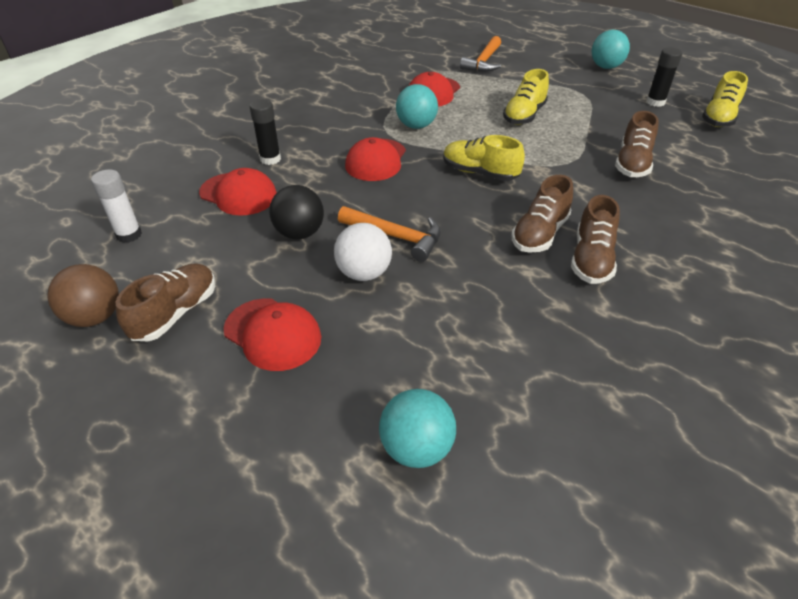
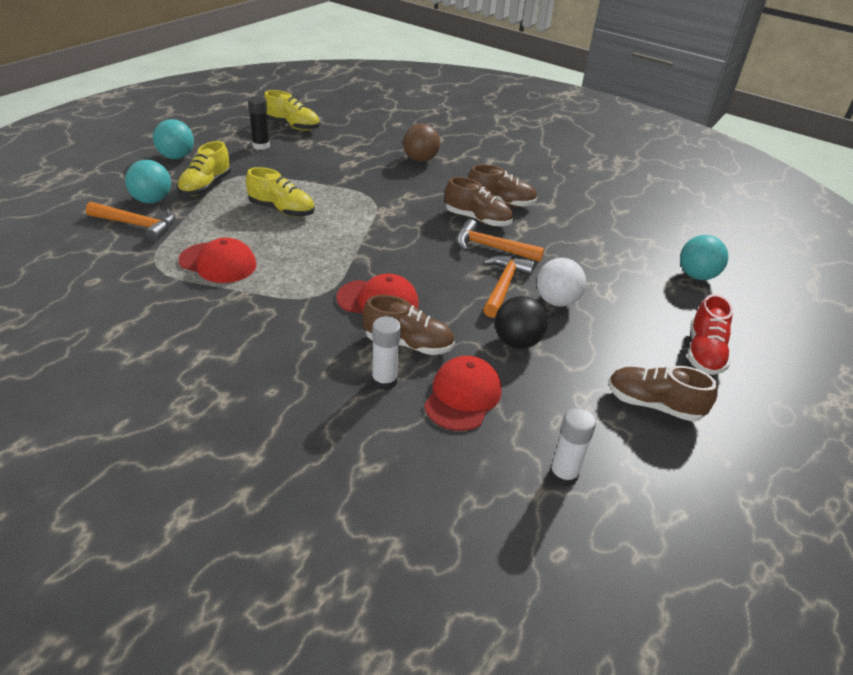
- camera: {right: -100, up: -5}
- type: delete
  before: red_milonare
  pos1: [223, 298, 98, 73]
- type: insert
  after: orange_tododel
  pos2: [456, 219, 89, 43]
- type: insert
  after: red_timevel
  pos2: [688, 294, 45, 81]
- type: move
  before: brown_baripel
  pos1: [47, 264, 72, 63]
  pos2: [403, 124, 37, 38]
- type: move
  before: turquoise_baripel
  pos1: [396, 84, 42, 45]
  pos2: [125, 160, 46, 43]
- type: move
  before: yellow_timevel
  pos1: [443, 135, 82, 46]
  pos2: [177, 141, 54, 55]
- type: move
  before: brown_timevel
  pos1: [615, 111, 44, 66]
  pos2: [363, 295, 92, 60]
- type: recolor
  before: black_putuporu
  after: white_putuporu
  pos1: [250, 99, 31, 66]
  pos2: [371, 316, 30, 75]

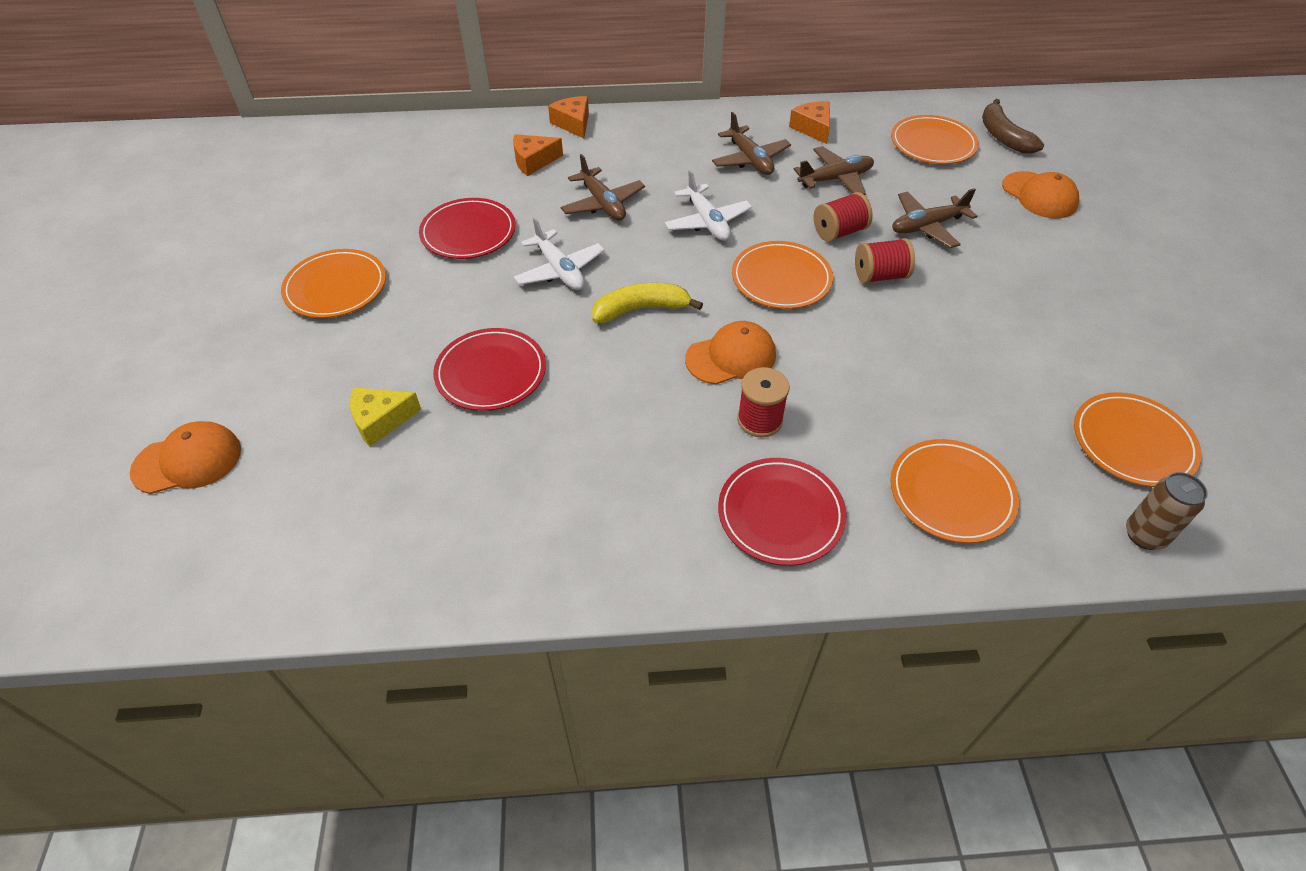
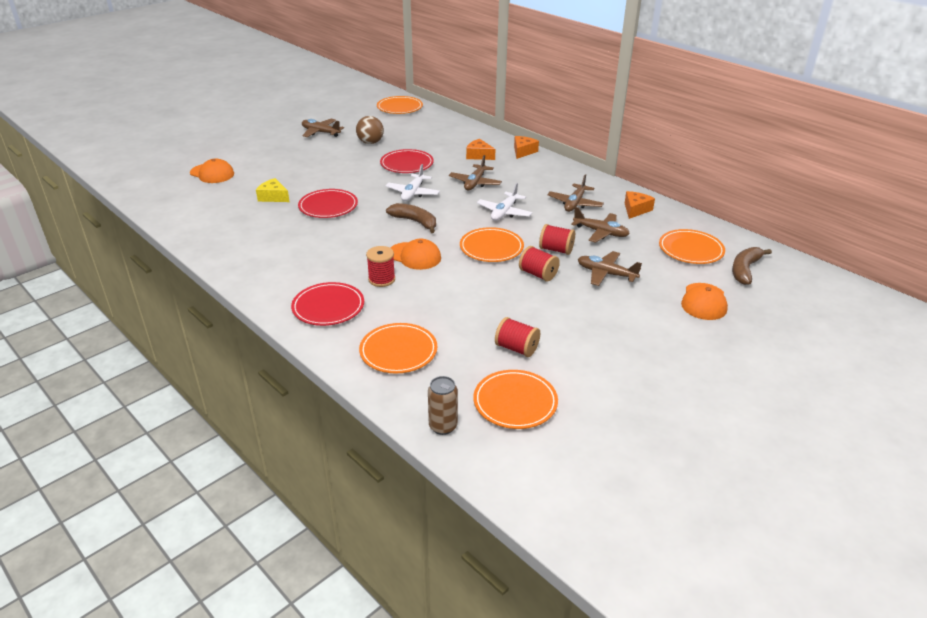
- camera: {right: 50, up: -15}
- type: insert
  after: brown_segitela
  pos2: [302, 119, 42, 18]
- type: insert
  after: brown_baripel
  pos2: [356, 116, 28, 28]
- type: insert
  after: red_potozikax
  pos2: [495, 317, 45, 40]
- type: move
  before: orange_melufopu
  pos1: [281, 249, 105, 69]
  pos2: [377, 96, 46, 18]
- type: recolor
  before: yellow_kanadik
  after: brown_kanadik
  pos1: [592, 282, 111, 41]
  pos2: [386, 203, 50, 30]

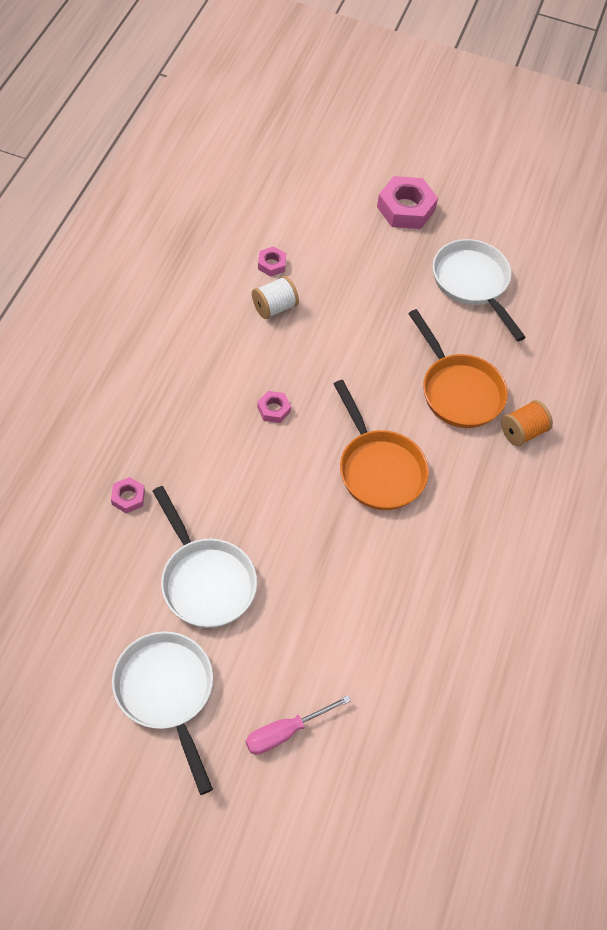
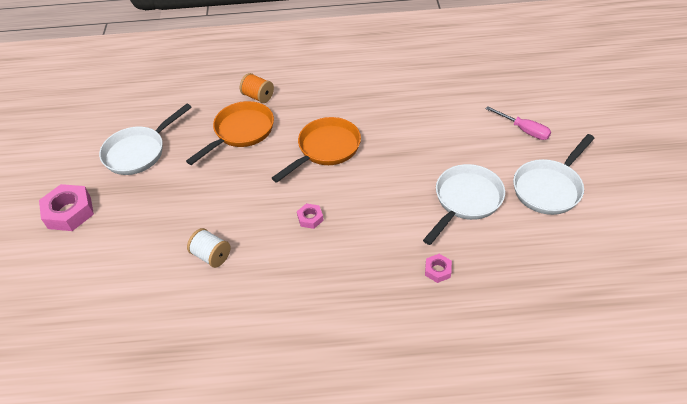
- camera: {right: -105, up: -10}
- type: delete
  before: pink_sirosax
  pos1: [258, 246, 28, 31]

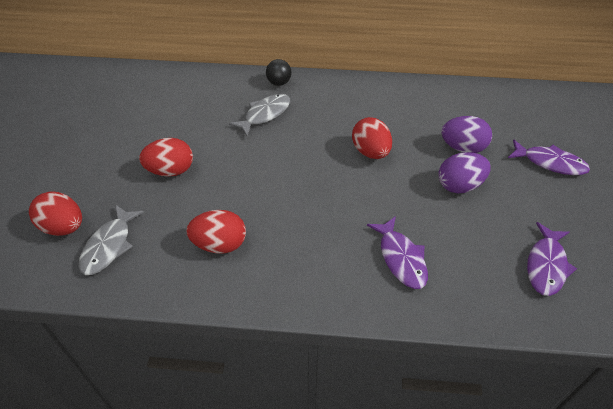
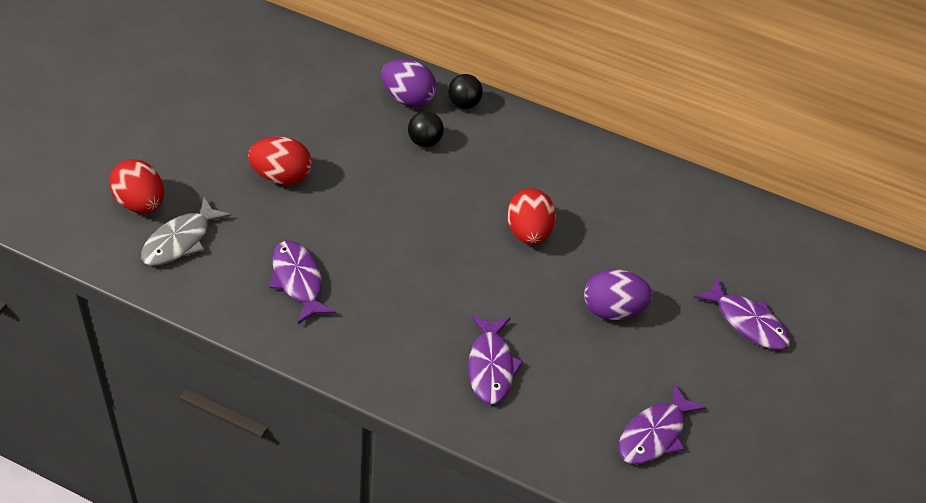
- camera: {right: 15, up: 0}
- type: move
  before: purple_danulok
  pos1: [441, 116, 51, 37]
  pos2: [381, 59, 55, 48]
- type: replace
  before: red_danulok
  after: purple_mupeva
  pos1: [186, 210, 60, 44]
  pos2: [270, 241, 66, 83]
- type: replace
  before: grey_mupeva
  after: black_baripel
  pos1: [229, 94, 61, 42]
  pos2: [408, 111, 36, 36]

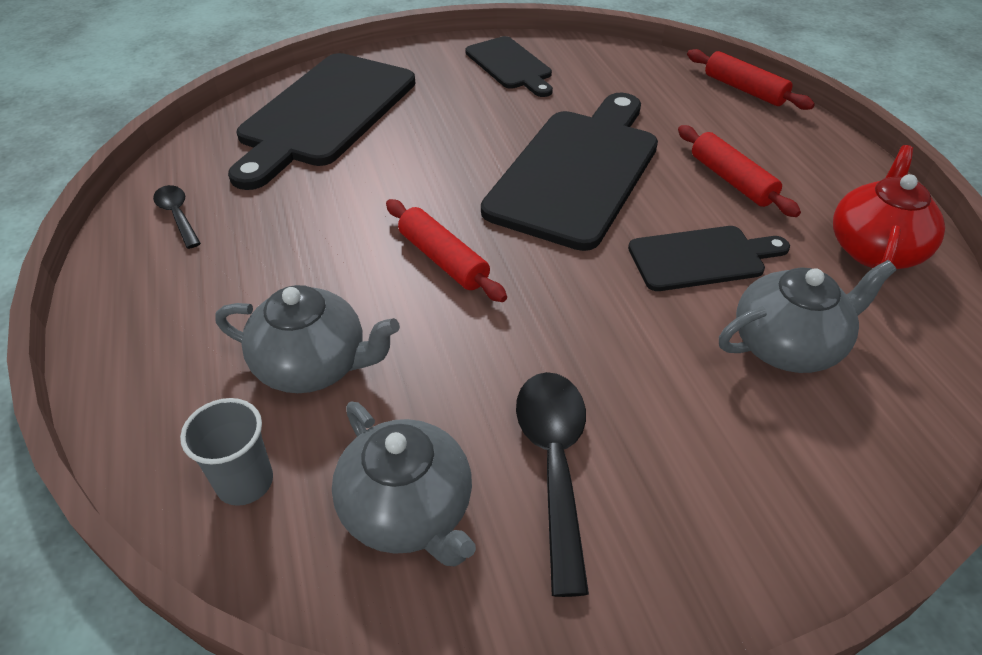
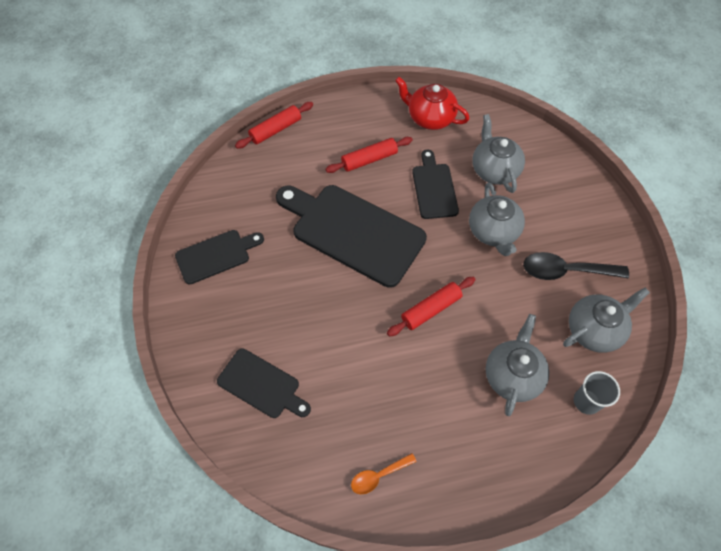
- camera: {right: -85, up: 15}
- type: insert
  after: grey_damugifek
  pos2: [469, 182, 56, 74]
- type: recolor
  before: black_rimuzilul
  after: orange_rimuzilul
  pos1: [153, 185, 48, 64]
  pos2: [351, 453, 66, 41]
- type: resize
  before: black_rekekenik
  pos1: [228, 53, 187, 137]
  pos2: [217, 349, 94, 69]
  scale: 0.54

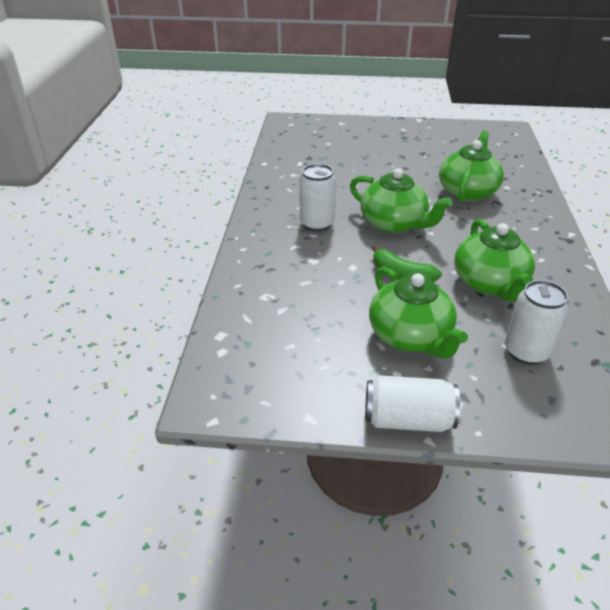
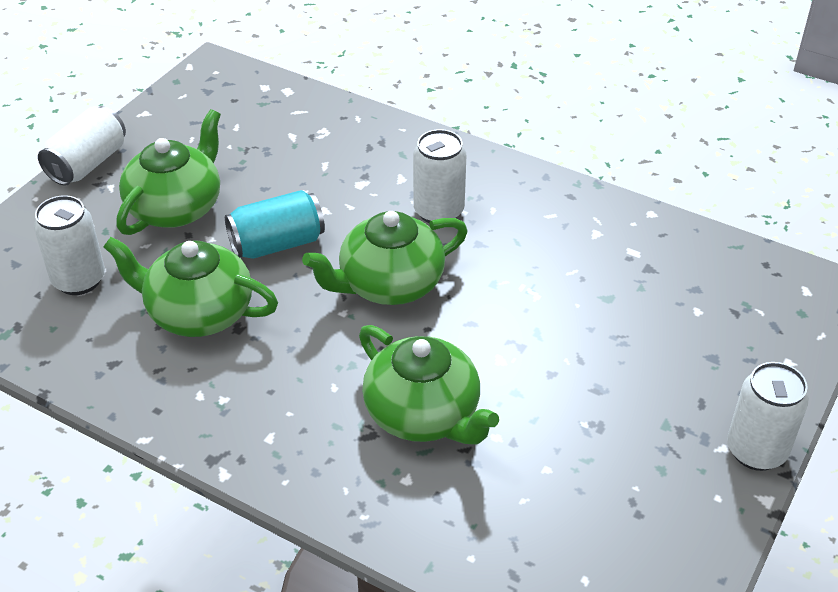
- camera: {right: 115, up: 5}
- type: insert
  after: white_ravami
  pos2: [727, 362, 82, 109]
- type: replace
  before: green_kanadik
  after: turquoise_ravami
  pos1: [372, 245, 70, 37]
  pos2: [225, 190, 100, 69]
- type: rotate
  before: green_damugifek
  pos1: [369, 267, 99, 92]
  pos2: [116, 109, 105, 126]
  turn: 120

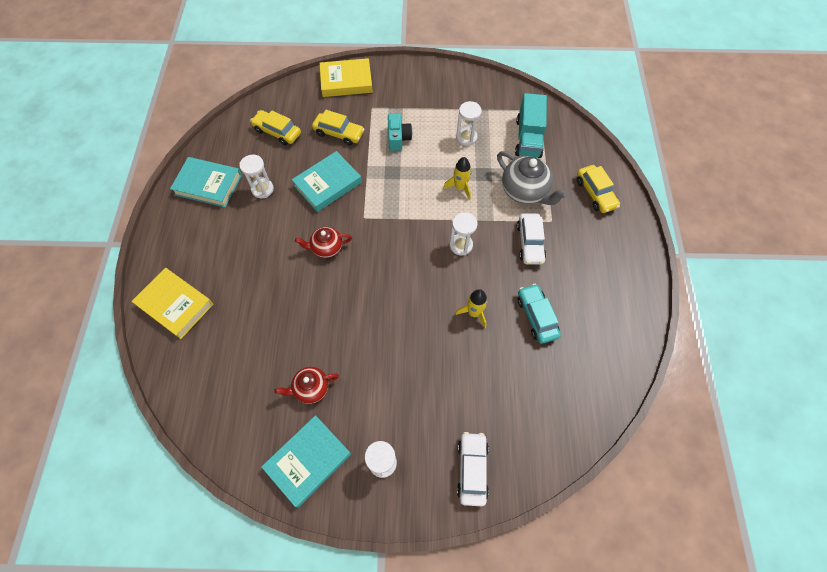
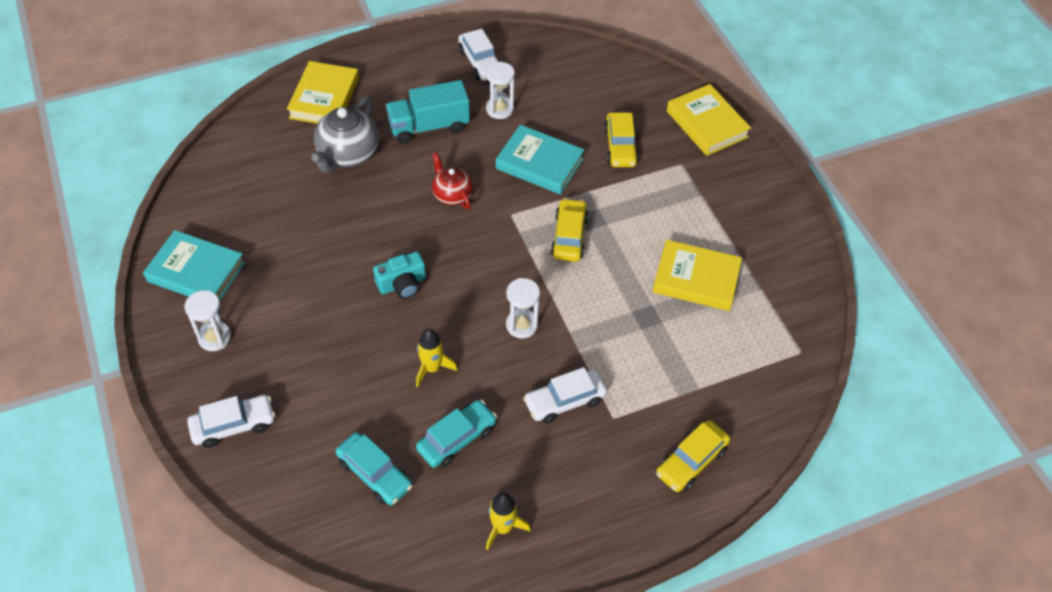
- camera: {right: 65, up: -10}
- type: delete
  before: red_damugifek
  pos1: [275, 367, 64, 37]
- type: insert
  after: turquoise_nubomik
  pos2: [336, 432, 77, 73]
- type: move
  before: yellow_nubomik
  pos1: [250, 110, 51, 36]
  pos2: [551, 198, 37, 64]
- type: move
  before: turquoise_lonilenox
  pos1: [388, 114, 24, 37]
  pos2: [373, 251, 53, 48]
- type: move
  before: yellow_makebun
  pos1: [443, 157, 28, 43]
  pos2: [486, 493, 45, 57]
- type: move
  before: grey_damugifek
  pos1: [497, 151, 71, 54]
  pos2: [311, 97, 68, 76]
- type: move
  before: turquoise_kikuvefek
  pos1: [515, 93, 32, 65]
  pos2: [386, 80, 84, 64]
- type: replace
  before: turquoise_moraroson
  after: white_nubomik
  pos1: [170, 157, 72, 51]
  pos2: [458, 29, 42, 52]
- type: replace
  before: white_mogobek
  after: yellow_moraroson
  pos1: [456, 101, 26, 45]
  pos2: [653, 240, 89, 71]

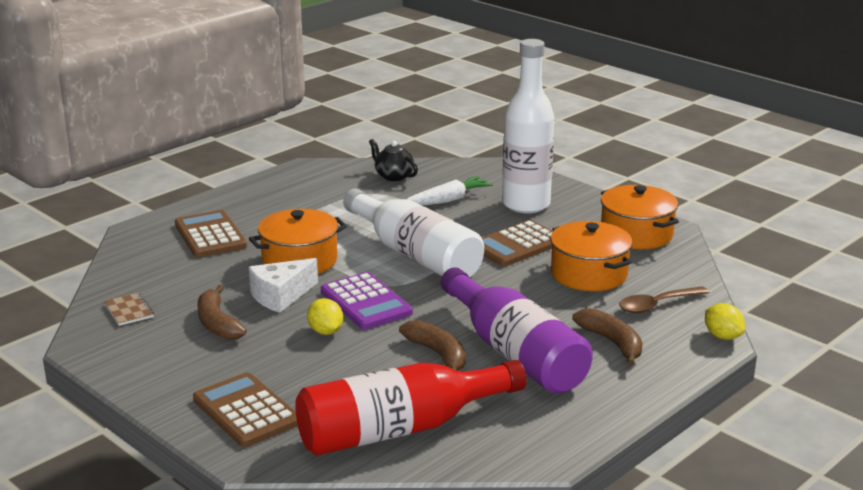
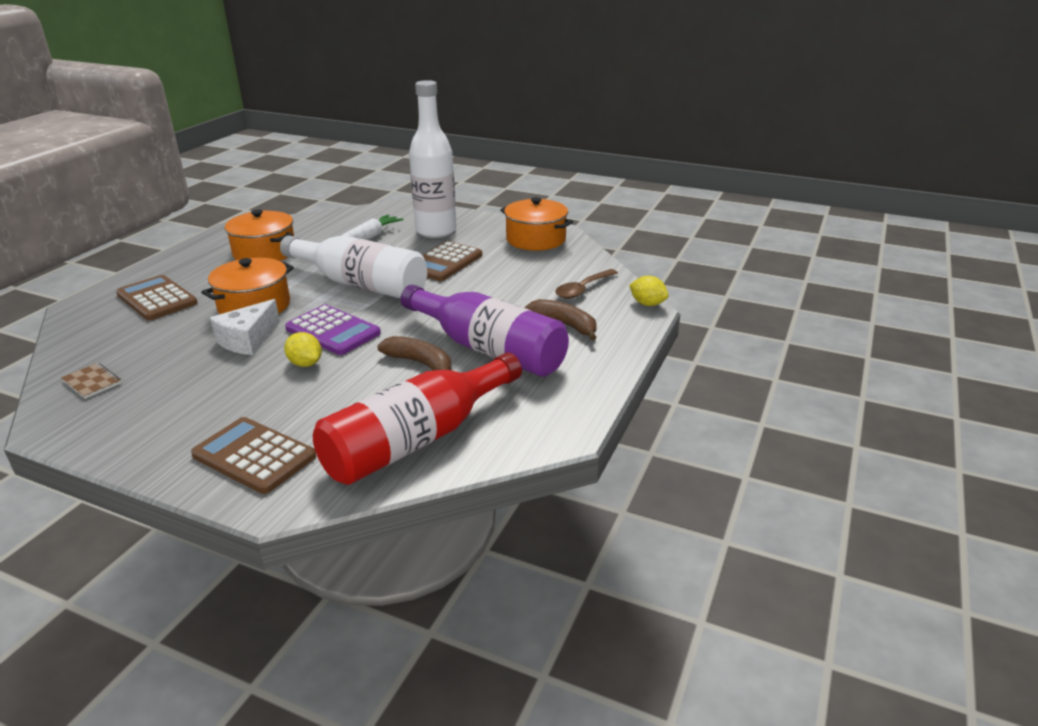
- camera: {right: -20, up: 5}
- type: delete
  before: brown_kanadik
  pos1: [197, 285, 50, 55]
- type: delete
  before: black_damugifek
  pos1: [369, 139, 49, 42]
- type: move
  before: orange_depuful
  pos1: [550, 221, 83, 70]
  pos2: [225, 209, 69, 52]

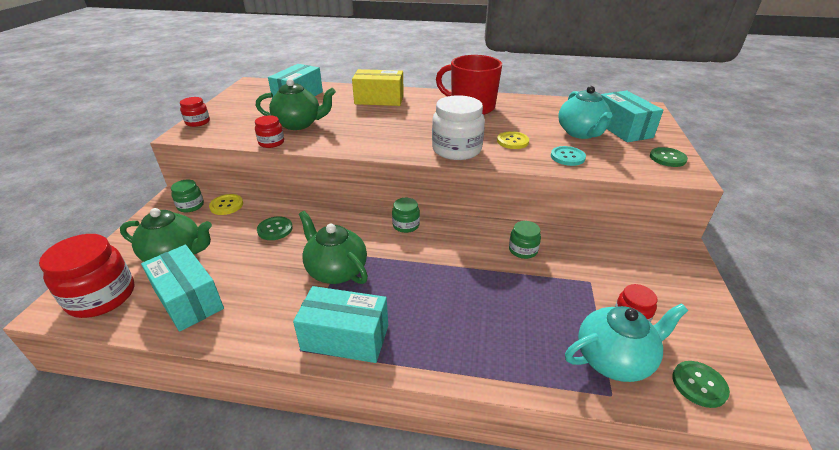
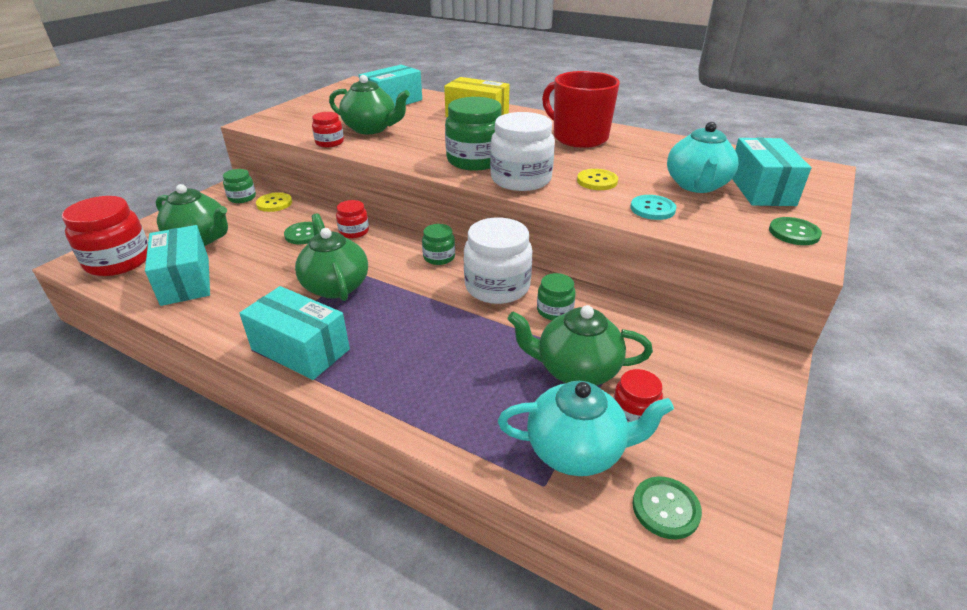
- camera: {right: 20, up: 0}
- type: insert
  after: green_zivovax
  pos2: [445, 97, 56, 74]
- type: insert
  after: white_zivovax
  pos2: [464, 218, 68, 86]
- type: insert
  after: green_damugifek
  pos2: [507, 305, 146, 81]
- type: move
  before: red_zivovax
  pos1: [180, 97, 30, 30]
  pos2: [336, 200, 33, 38]

